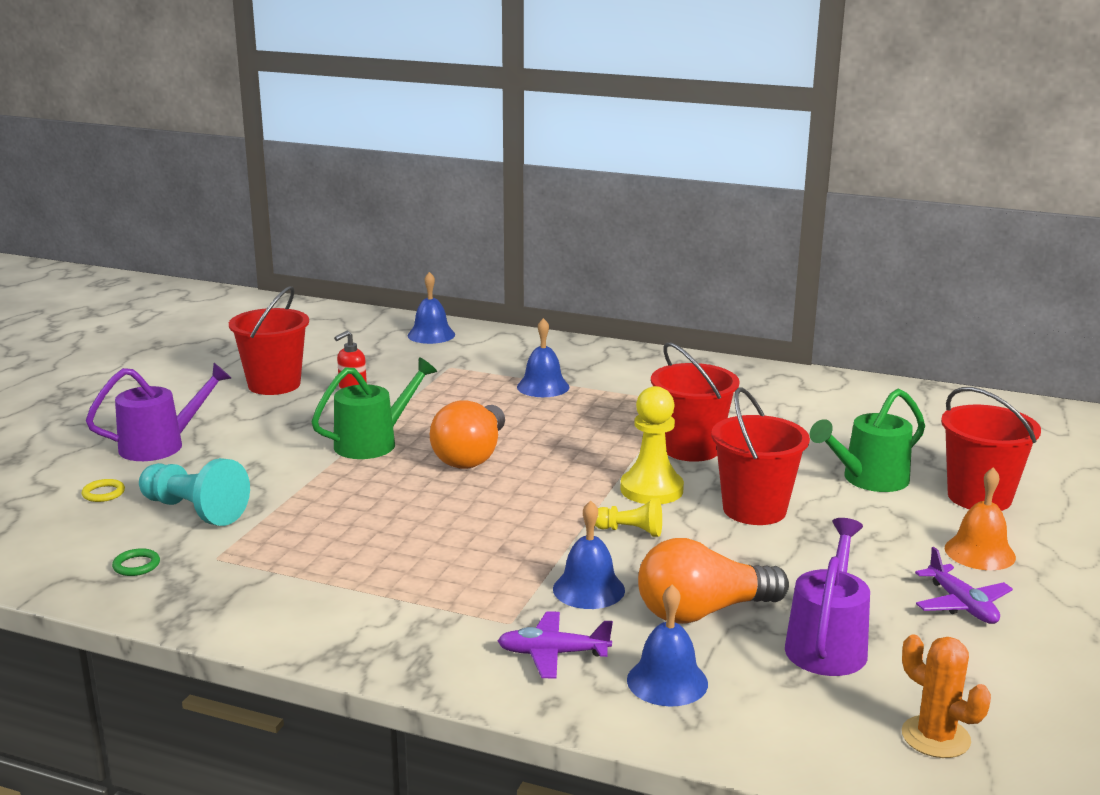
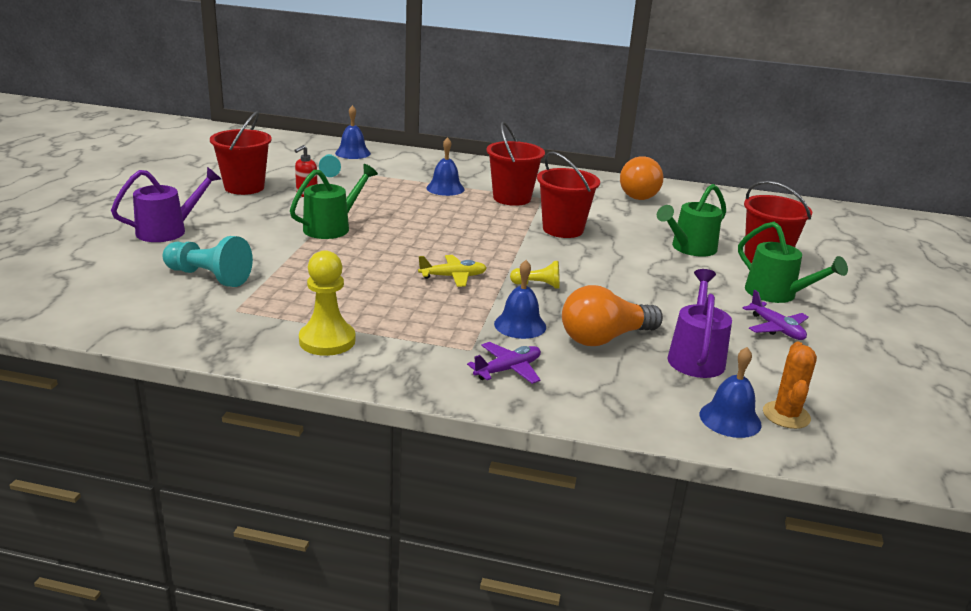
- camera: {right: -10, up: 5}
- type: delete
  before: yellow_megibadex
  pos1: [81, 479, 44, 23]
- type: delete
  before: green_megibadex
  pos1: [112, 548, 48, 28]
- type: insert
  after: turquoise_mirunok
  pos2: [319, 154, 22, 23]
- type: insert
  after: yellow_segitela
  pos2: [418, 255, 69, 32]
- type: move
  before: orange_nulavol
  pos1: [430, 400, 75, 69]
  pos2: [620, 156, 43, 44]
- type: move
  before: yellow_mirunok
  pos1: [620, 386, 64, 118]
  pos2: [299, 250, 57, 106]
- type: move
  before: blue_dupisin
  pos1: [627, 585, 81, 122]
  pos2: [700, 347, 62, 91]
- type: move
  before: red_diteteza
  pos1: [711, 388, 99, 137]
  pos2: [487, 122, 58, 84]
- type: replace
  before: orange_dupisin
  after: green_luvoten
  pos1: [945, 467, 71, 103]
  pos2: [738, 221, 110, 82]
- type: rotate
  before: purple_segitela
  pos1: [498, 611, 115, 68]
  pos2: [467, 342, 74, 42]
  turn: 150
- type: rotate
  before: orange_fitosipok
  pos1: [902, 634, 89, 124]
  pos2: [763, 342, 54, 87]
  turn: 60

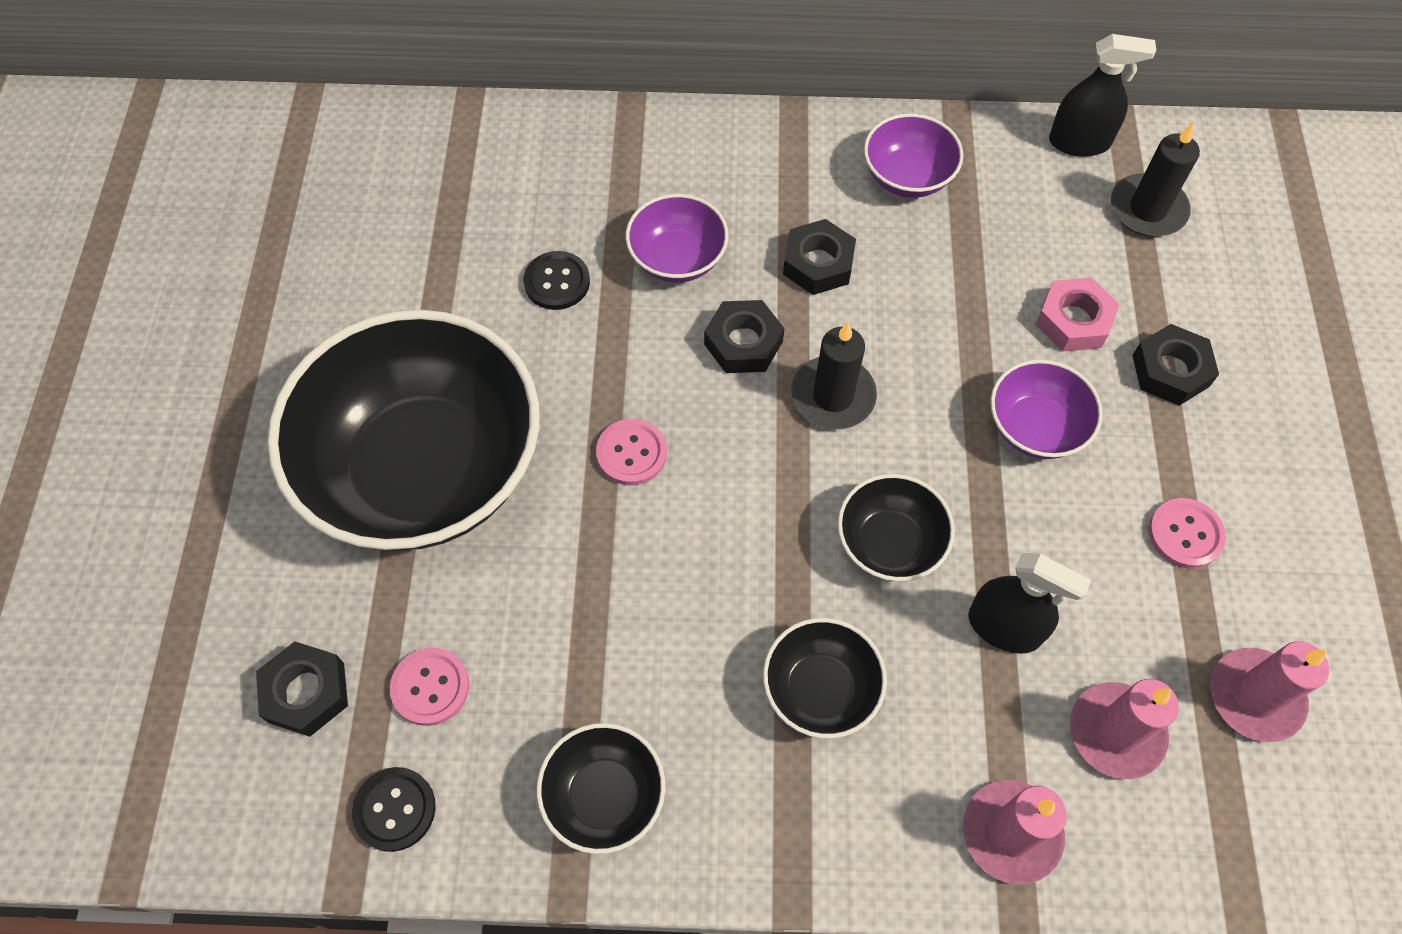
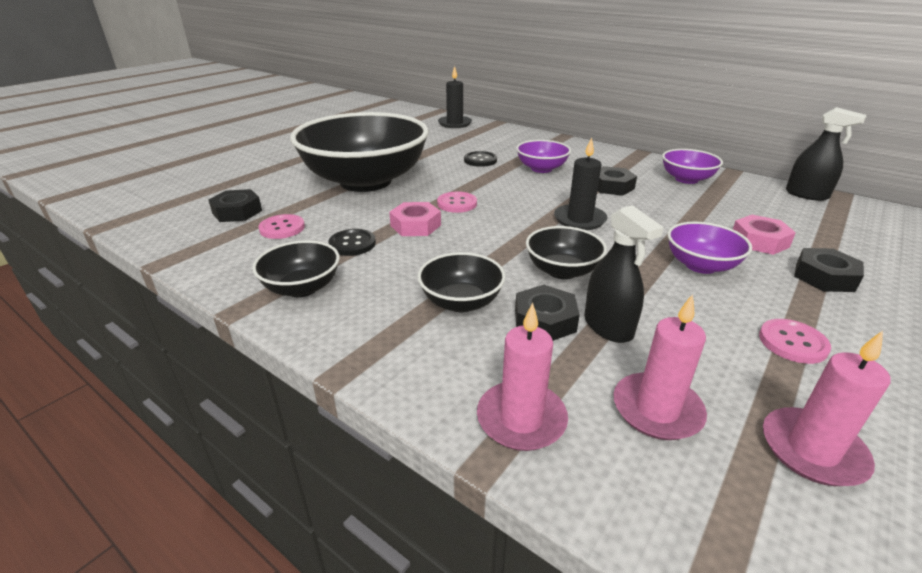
- camera: {right: 35, up: -30}
- type: insert
  after: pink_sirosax
  pos2: [389, 202, 52, 34]
- type: move
  before: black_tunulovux
  pos1: [352, 767, 84, 85]
  pos2: [329, 229, 47, 27]
- type: move
  before: black_sirosax
  pos1: [704, 300, 80, 73]
  pos2: [515, 285, 65, 56]
- type: move
  before: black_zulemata
  pos1: [1111, 122, 89, 115]
  pos2: [438, 66, 34, 62]

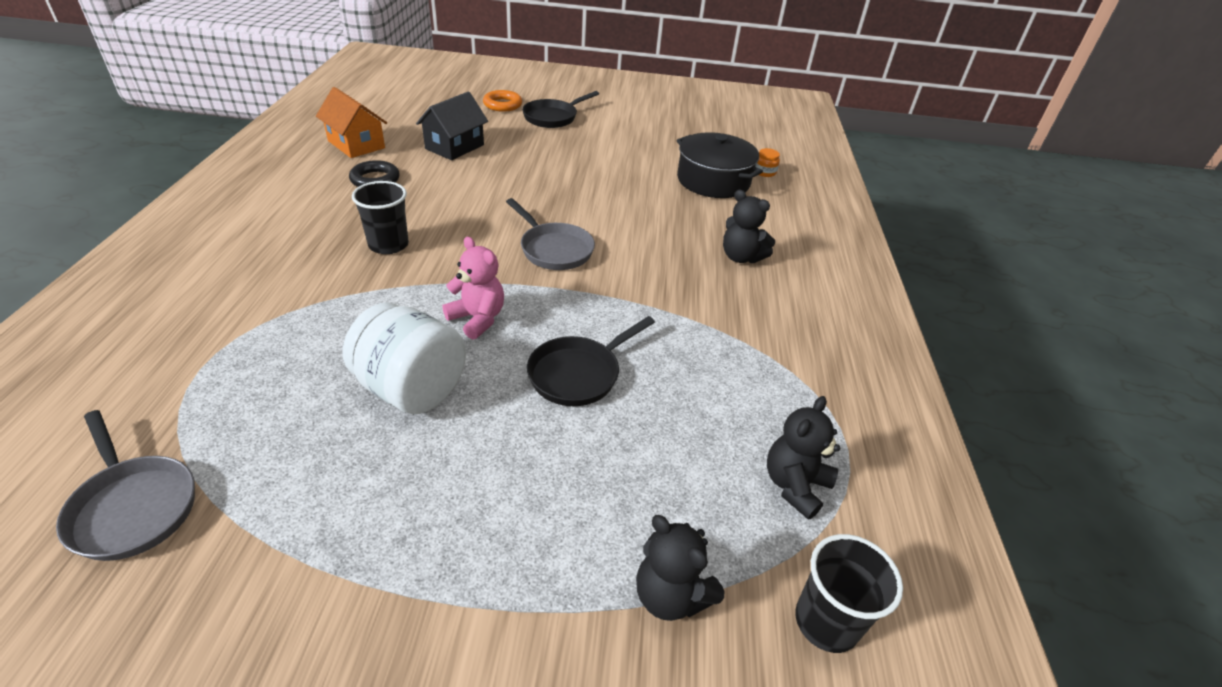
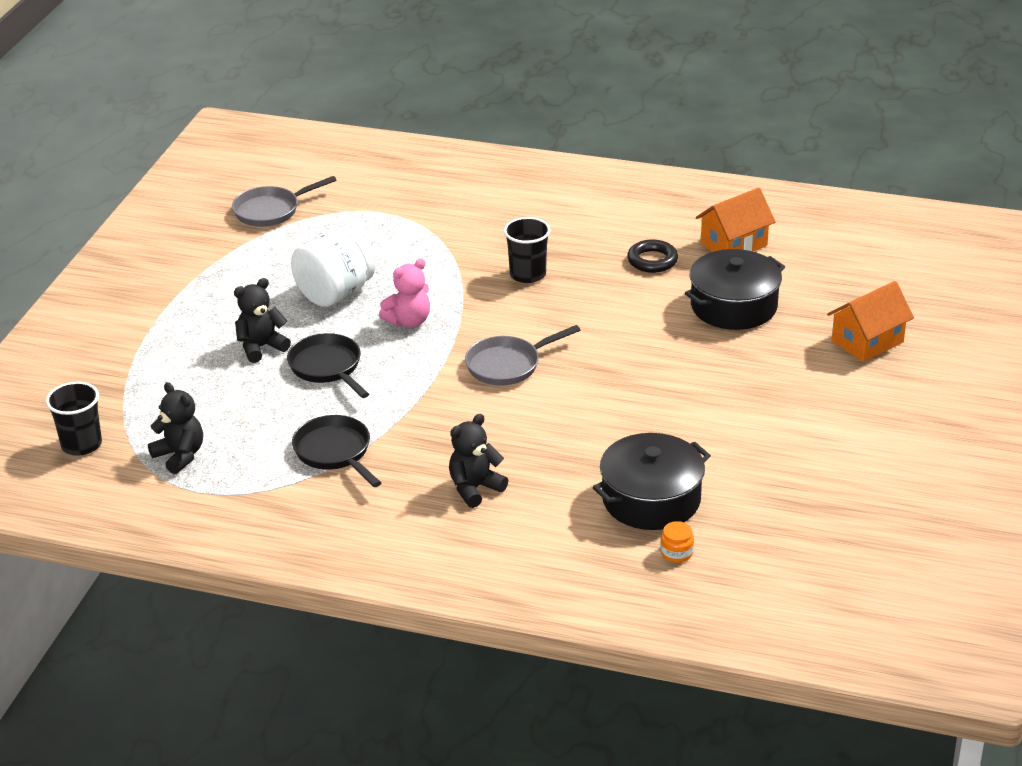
- camera: {right: 105, up: -5}
- type: move
  before: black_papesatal
  pos1: [522, 91, 77, 37]
  pos2: [292, 415, 89, 72]
- type: move
  before: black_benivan
  pos1: [636, 515, 89, 106]
  pos2: [234, 278, 57, 85]
- type: replace
  before: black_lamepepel
  after: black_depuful
  pos1: [416, 91, 72, 69]
  pos2: [685, 249, 100, 81]
- type: replace
  before: orange_megibadex
  after: orange_lamepepel
  pos1: [483, 90, 39, 22]
  pos2: [827, 281, 87, 81]

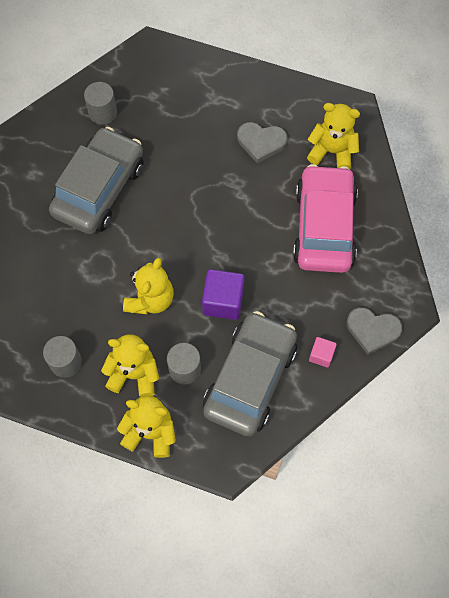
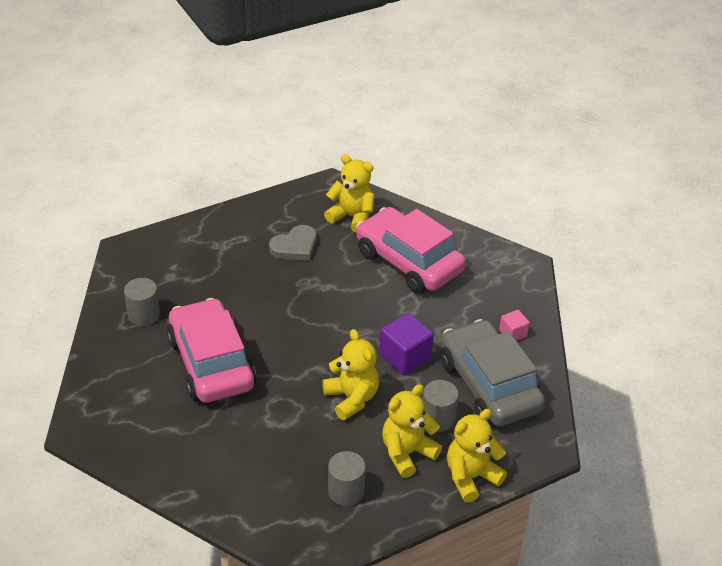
- camera: {right: -50, up: -25}
- type: delete
  before: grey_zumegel
  pos1: [347, 307, 55, 48]
- type: recolor
  before: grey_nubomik
  after: pink_nubomik
  pos1: [49, 127, 95, 107]
  pos2: [167, 298, 90, 105]
- type: rotate
  before: yellow_benivan
  pos1: [307, 103, 53, 66]
  pos2: [324, 154, 50, 79]
  turn: 60

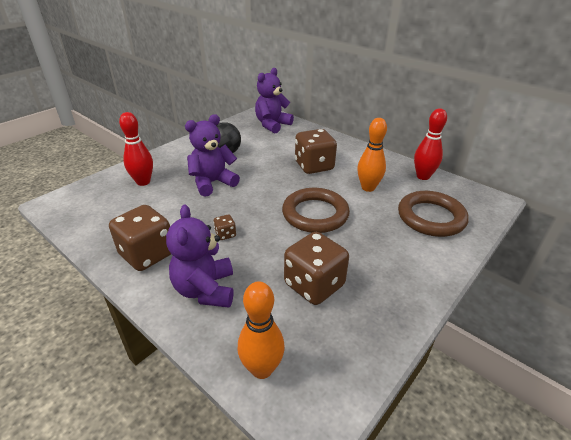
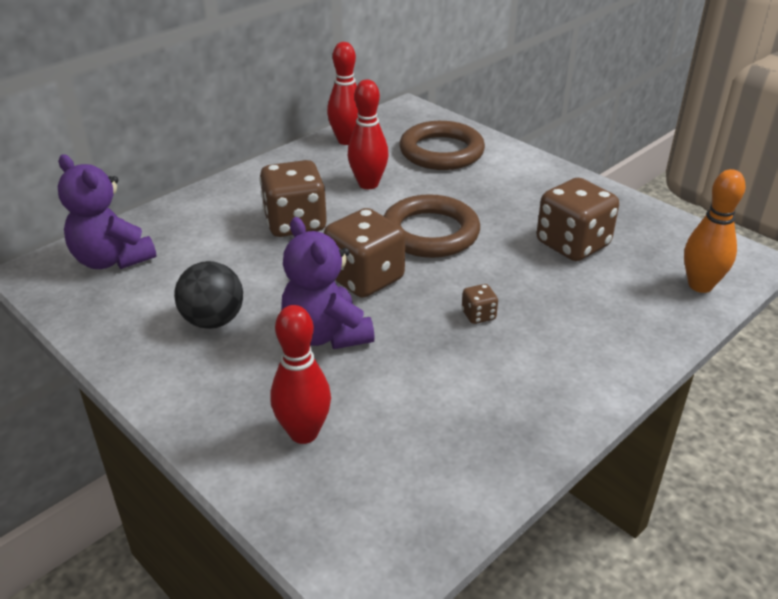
- camera: {right: -85, up: 0}
- type: delete
  before: purple_benivan
  pos1: [166, 205, 68, 103]
- type: move
  before: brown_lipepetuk
  pos1: [109, 205, 62, 66]
  pos2: [324, 208, 81, 90]
- type: recolor
  before: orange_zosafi
  after: red_zosafi
  pos1: [357, 118, 30, 74]
  pos2: [348, 80, 41, 109]

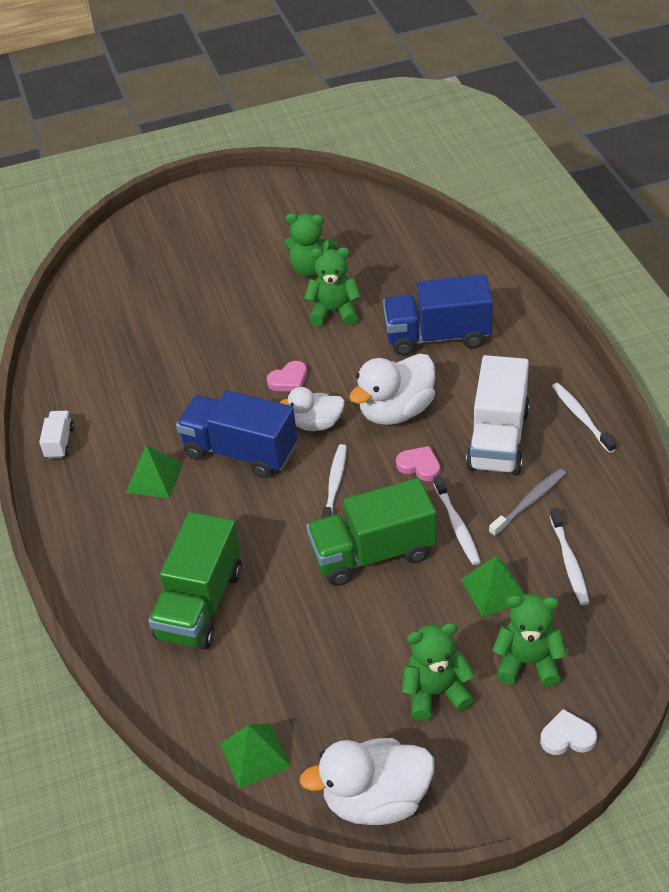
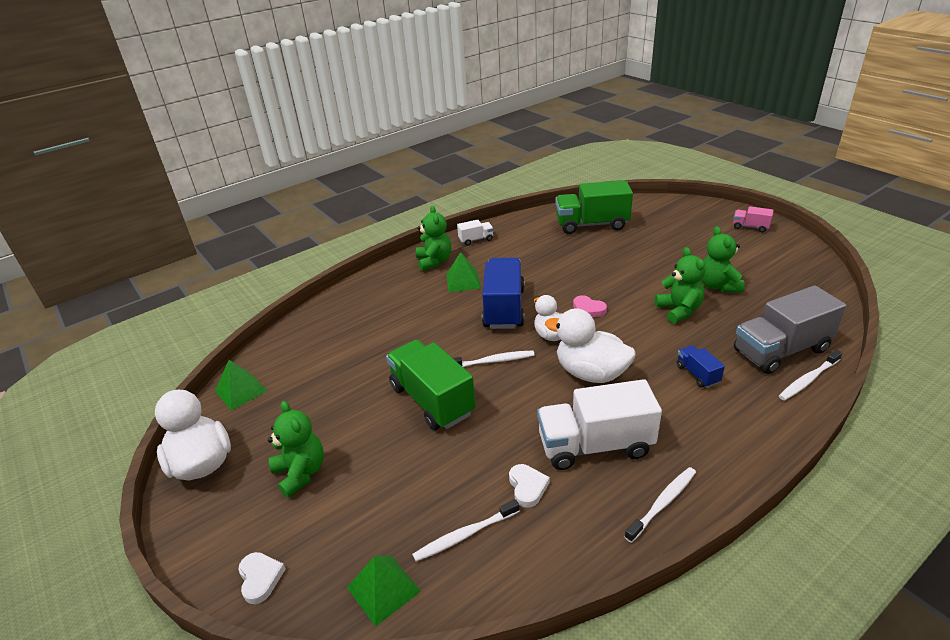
- camera: {right: 70, up: -10}
- type: delete
  before: pink_zumegel
  pos1: [396, 446, 44, 35]
- type: insert
  after: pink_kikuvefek
  pos2: [733, 206, 41, 26]
- type: insert
  after: grey_kikuvefek
  pos2: [734, 285, 112, 89]
- type: move
  before: green_kikuvefek
  pos1: [148, 512, 94, 138]
  pos2: [555, 180, 78, 54]
- type: move
  before: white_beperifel
  pos1: [434, 475, 47, 90]
  pos2: [779, 350, 63, 51]
- type: move
  before: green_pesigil
  pos1: [461, 556, 64, 61]
  pos2: [347, 555, 74, 72]
- type: move
  before: green_benivan
  pos1: [492, 594, 75, 93]
  pos2: [416, 206, 35, 65]
- type: replace
  before: grey_beperifel
  after: white_zumegel
  pos1: [489, 469, 77, 68]
  pos2: [509, 464, 41, 44]
- type: resize
  before: blue_kikuvefek
  pos1: [383, 274, 110, 82]
  pos2: [677, 345, 48, 43]
  scale: 0.47

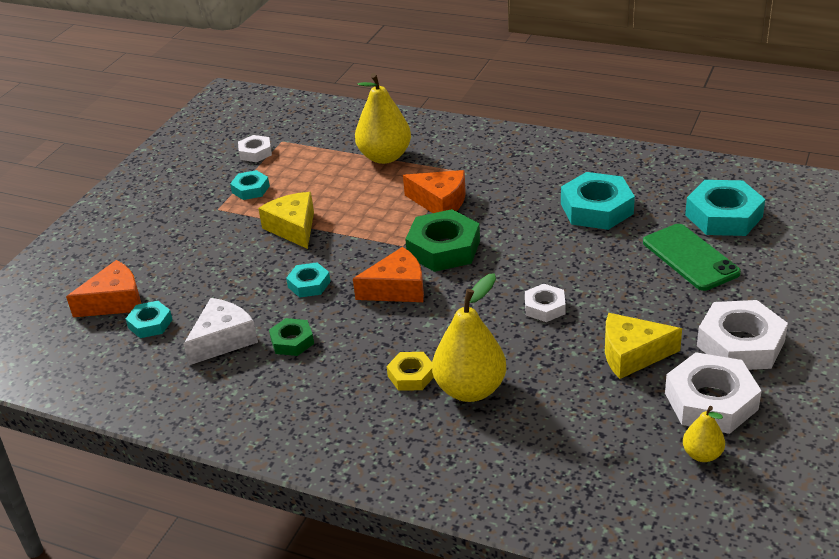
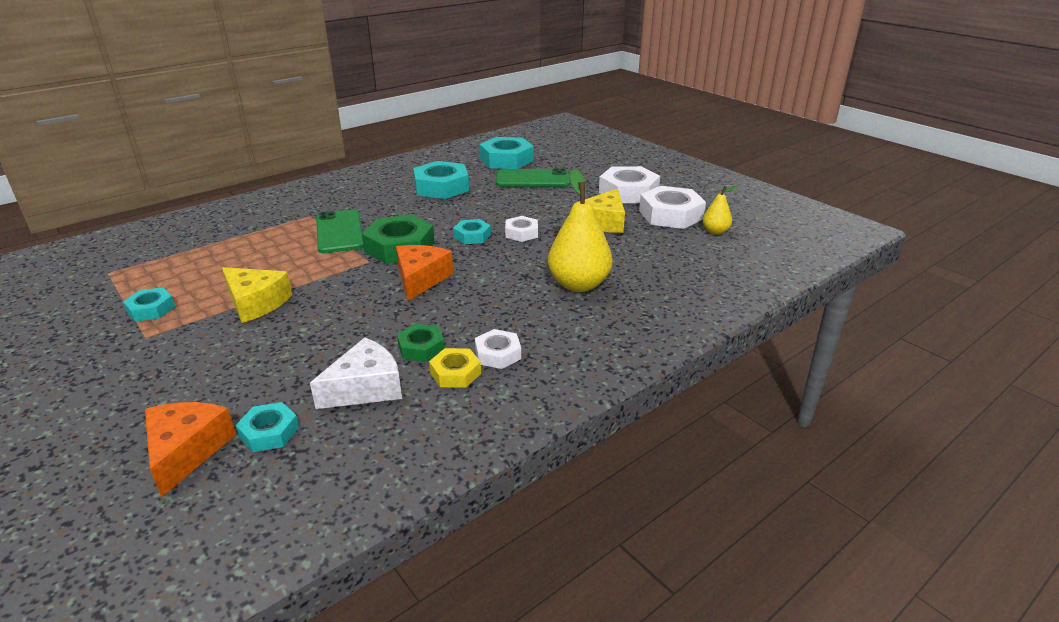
- camera: {right: -65, up: -5}
- type: delete
  before: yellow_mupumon
  pos1: [355, 73, 56, 91]
- type: move
  before: white_sirosax
  pos1: [238, 135, 34, 27]
  pos2: [475, 329, 46, 40]
- type: move
  before: turquoise_sirosax
  pos1: [286, 262, 45, 36]
  pos2: [453, 219, 38, 25]
- type: move
  before: yellow_sirosax
  pos1: [387, 352, 47, 39]
  pos2: [429, 348, 52, 40]
- type: replace
  before: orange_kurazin
  after: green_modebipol
  pos1: [403, 170, 63, 43]
  pos2: [316, 209, 48, 44]
- type: rotate
  before: white_kurazin
  pos1: [184, 298, 74, 67]
  pos2: [310, 337, 92, 72]
  turn: 75
- type: rotate
  before: yellow_kurazin
  pos1: [258, 192, 56, 57]
  pos2: [222, 267, 70, 56]
  turn: -150

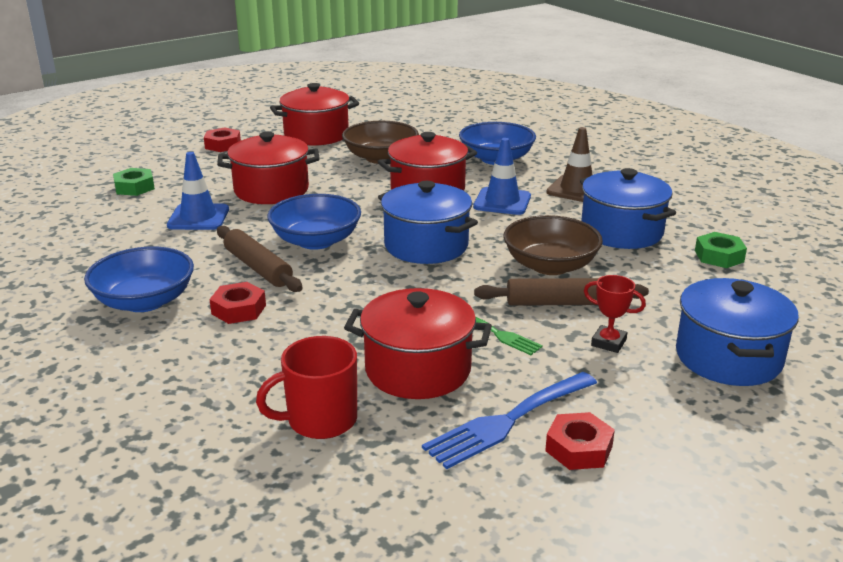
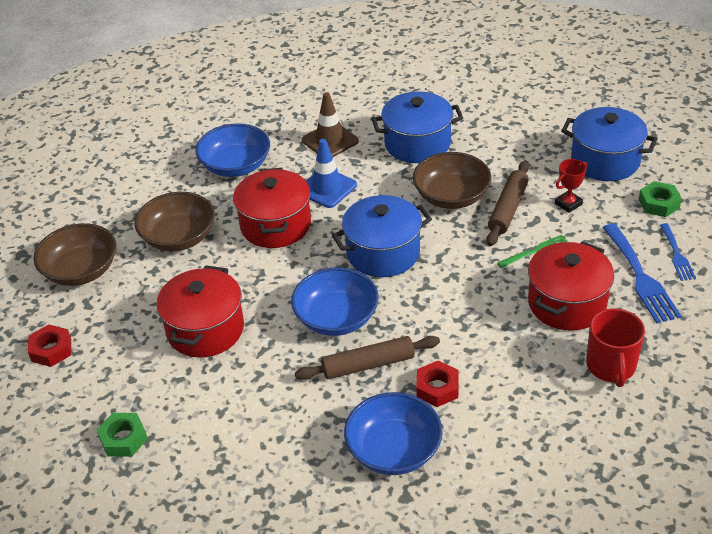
- camera: {right: -65, up: 15}
- type: delete
  before: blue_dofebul
  pos1: [167, 152, 62, 78]
- type: move
  before: green_sirosax
  pos1: [695, 232, 52, 36]
  pos2: [639, 181, 43, 36]
- type: replace
  before: red_depuful
  after: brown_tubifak
  pos1: [270, 83, 89, 63]
  pos2: [33, 223, 84, 63]
- type: replace
  before: red_sirosax
  after: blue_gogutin
  pos1: [545, 412, 70, 58]
  pos2: [660, 223, 36, 58]

